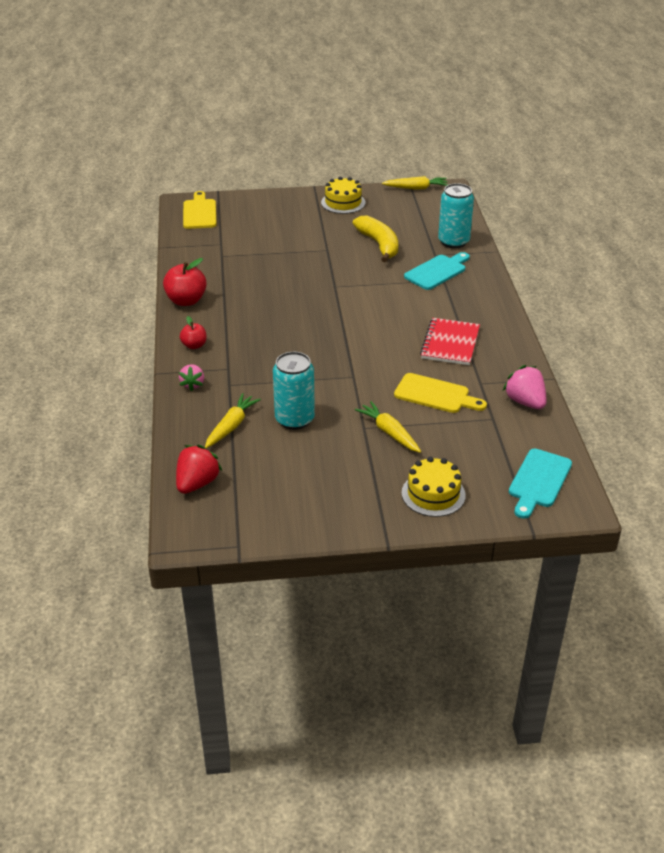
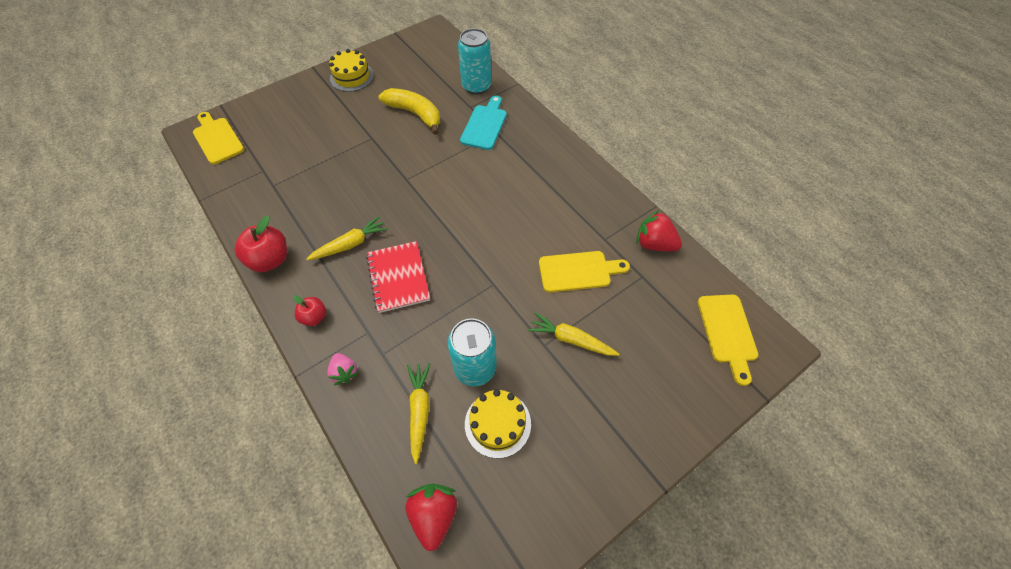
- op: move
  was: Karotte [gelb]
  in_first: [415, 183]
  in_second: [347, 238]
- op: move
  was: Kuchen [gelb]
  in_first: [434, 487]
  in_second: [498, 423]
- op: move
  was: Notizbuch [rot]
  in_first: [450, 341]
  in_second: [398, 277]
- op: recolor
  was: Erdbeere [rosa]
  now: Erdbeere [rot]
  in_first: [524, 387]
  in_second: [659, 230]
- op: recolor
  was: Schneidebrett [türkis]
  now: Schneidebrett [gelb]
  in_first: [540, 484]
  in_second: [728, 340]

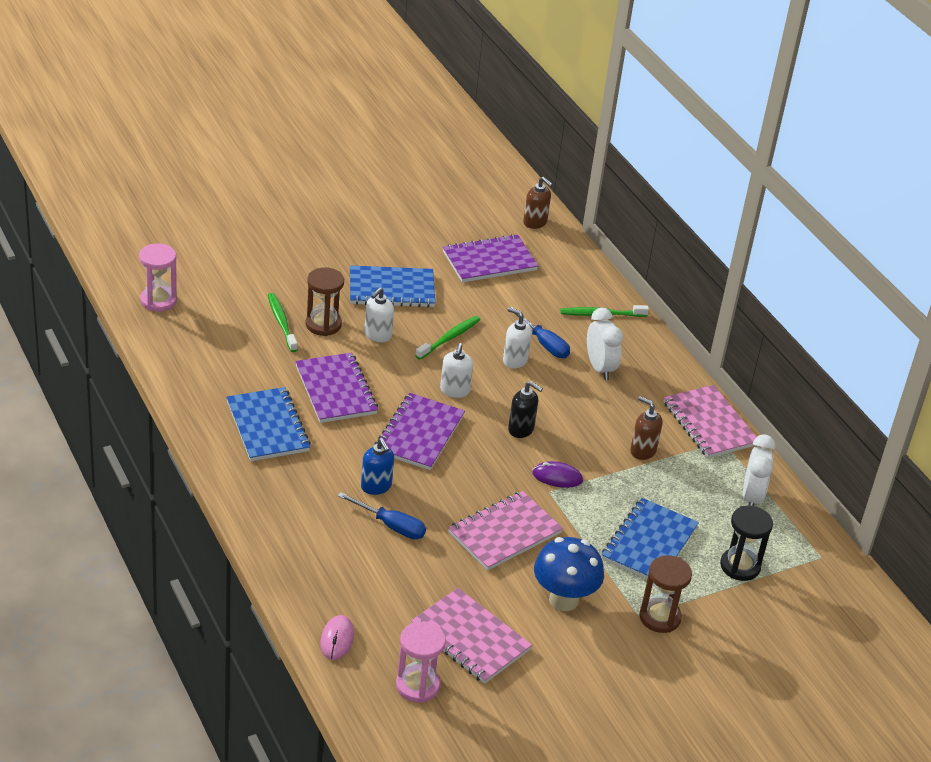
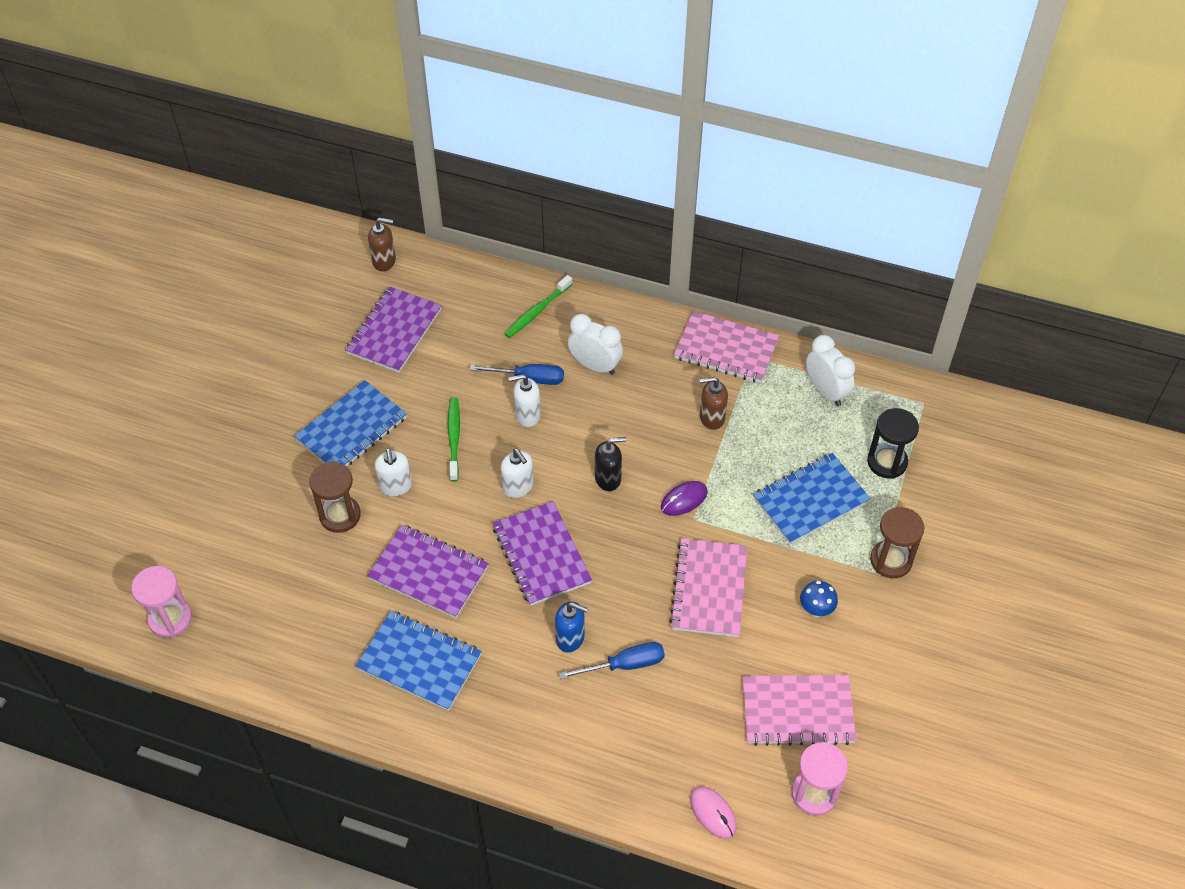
- op: delete
  was: Zahnbürste [grün]
  in_first: [283, 322]
- op: rotate
  was: Notizbuch [blau]
  in_first: [650, 538]
  in_second: [812, 498]
  clockwise: 75
- op: resize
  was: Pilz [blau]
  in_first: [569, 574]
  in_second: [819, 599]
  ratio: 0.52

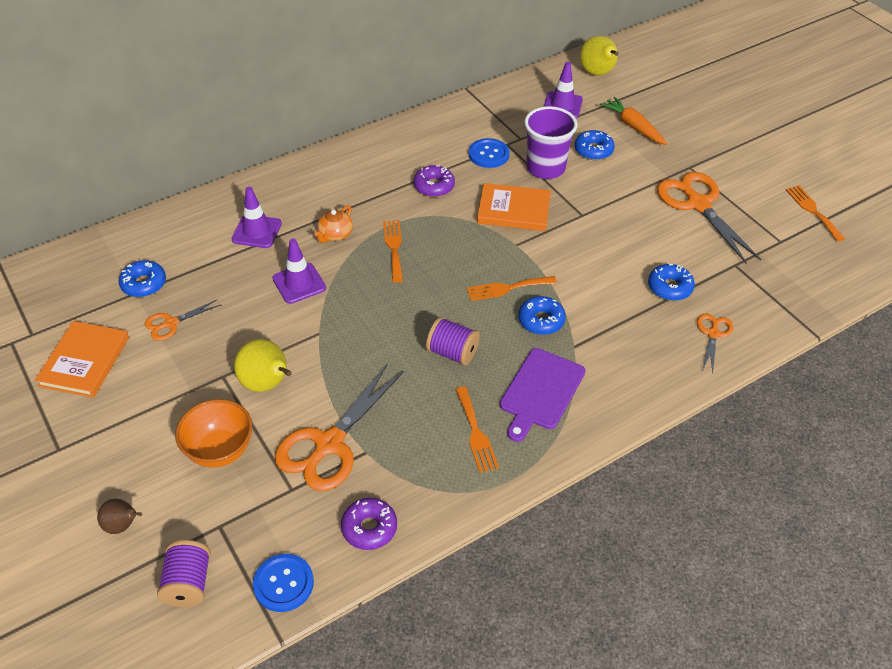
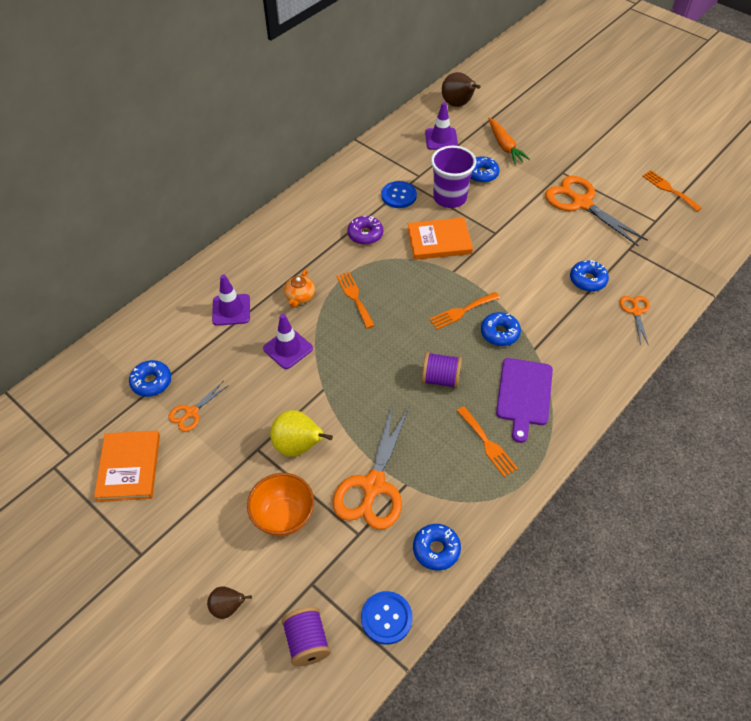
- op: recolor
  was: Donut [lila]
  now: Donut [blau]
  in_first: [369, 524]
  in_second: [437, 547]
- op: recolor
  was: Birne [gelb]
  now: Birne [braun]
  in_first: [599, 56]
  in_second: [461, 89]
- op: rotate
  was: Karotte [orange]
  in_first: [633, 121]
  in_second: [509, 141]
  clockwise: -150

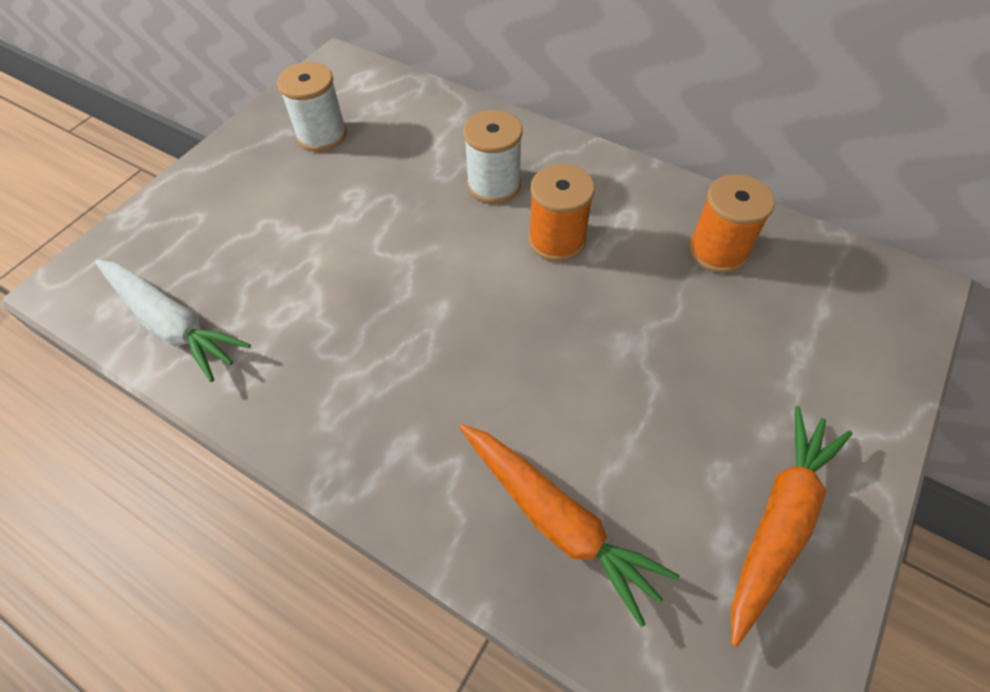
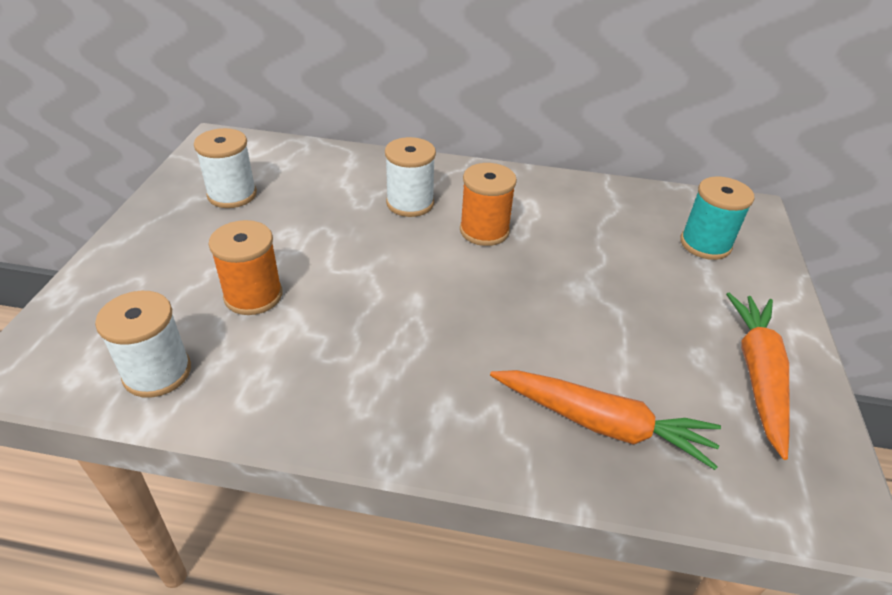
- op: insert
  now: Garnrolle [türkis]
  in_second: [717, 218]
- op: move
  was: Garnrolle [orange]
  in_first: [732, 223]
  in_second: [245, 267]
- op: replace
  was: Karotte [weiß]
  now: Garnrolle [weiß]
  in_first: [173, 321]
  in_second: [143, 344]

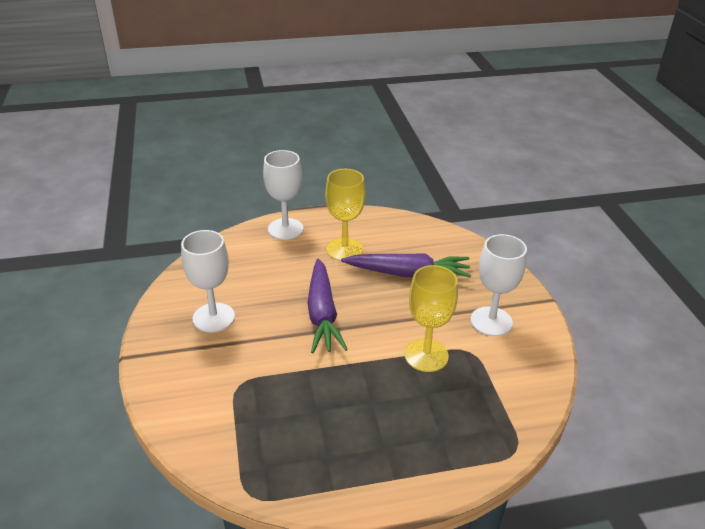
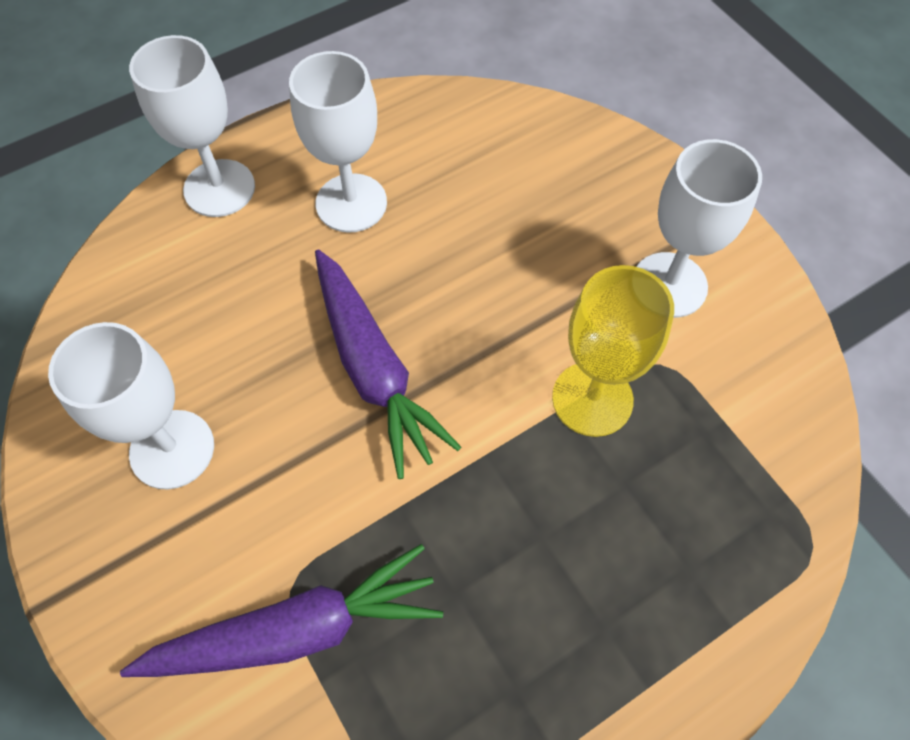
- op: move
  was: Karotte [lila]
  in_first: [406, 265]
  in_second: [281, 610]
- op: recolor
  was: Kelch [gelb]
  now: Kelch [weiß]
  in_first: [345, 215]
  in_second: [338, 142]

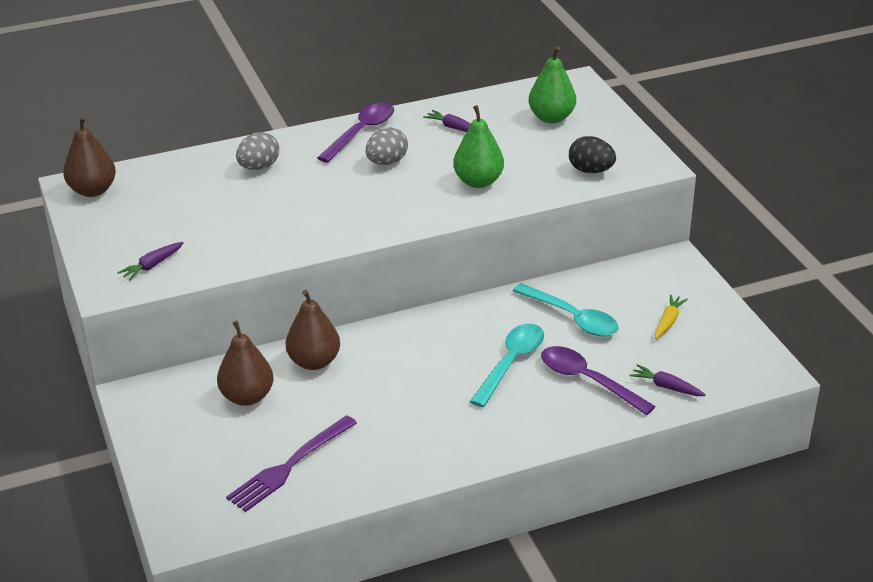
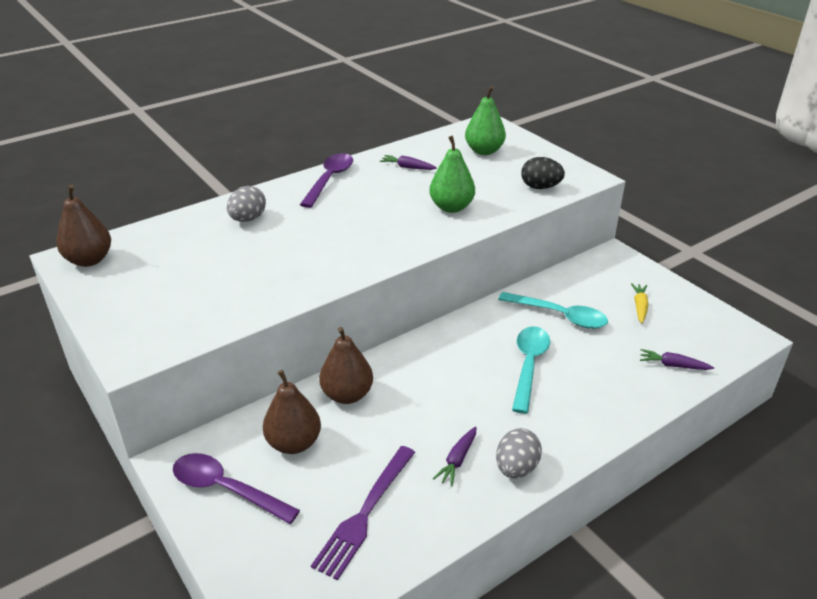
- op: move
  was: Karotte [lila]
  in_first: [150, 261]
  in_second: [455, 456]
- op: move
  was: Ei [grau]
  in_first: [387, 146]
  in_second: [519, 453]
- op: move
  was: Löffel [lila]
  in_first: [598, 380]
  in_second: [236, 488]

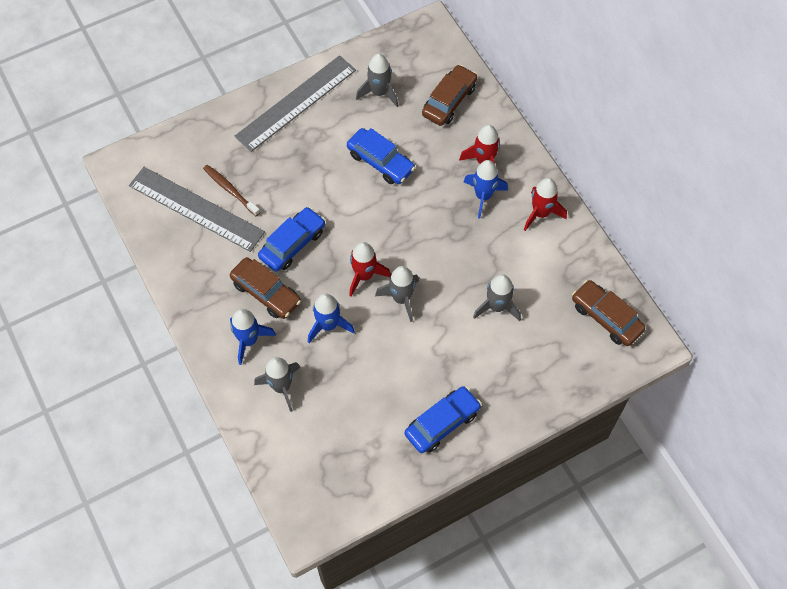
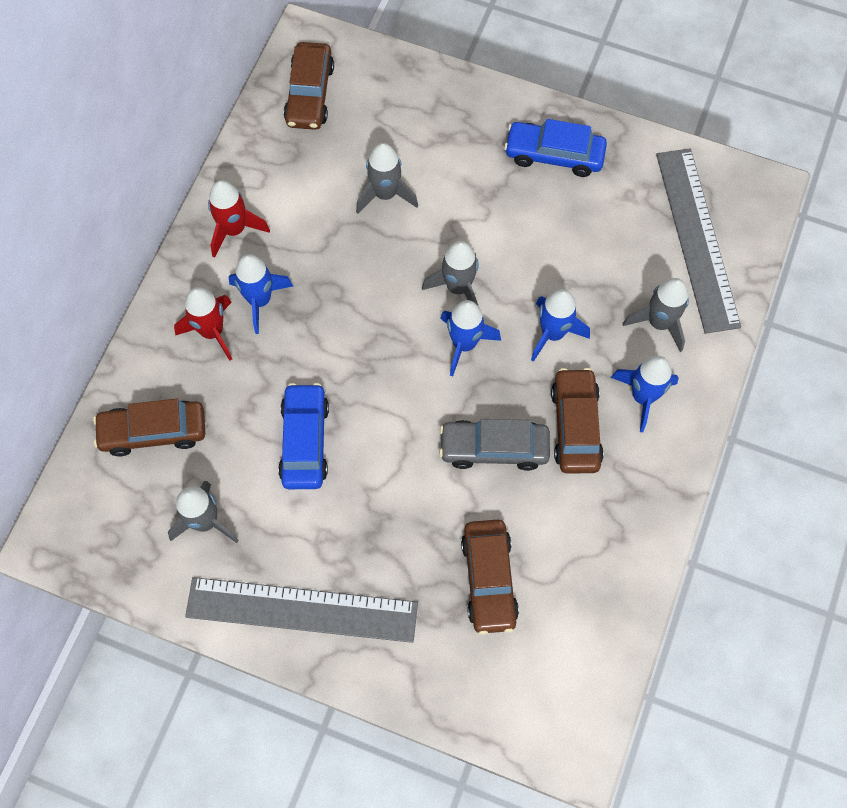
- op: move
  was: Lineal [grau]
  in_first: [197, 209]
  in_second: [698, 241]
- op: replace
  was: Zahnbürste [braun]
  now: Auto [braun]
  in_first: [231, 190]
  in_second: [490, 577]
- op: recolor
  was: Auto [blau]
  now: Auto [grau]
  in_first: [291, 239]
  in_second: [494, 445]
- op: recolor
  was: Rakete [rot]
  now: Rakete [blau]
  in_first: [370, 269]
  in_second: [470, 338]

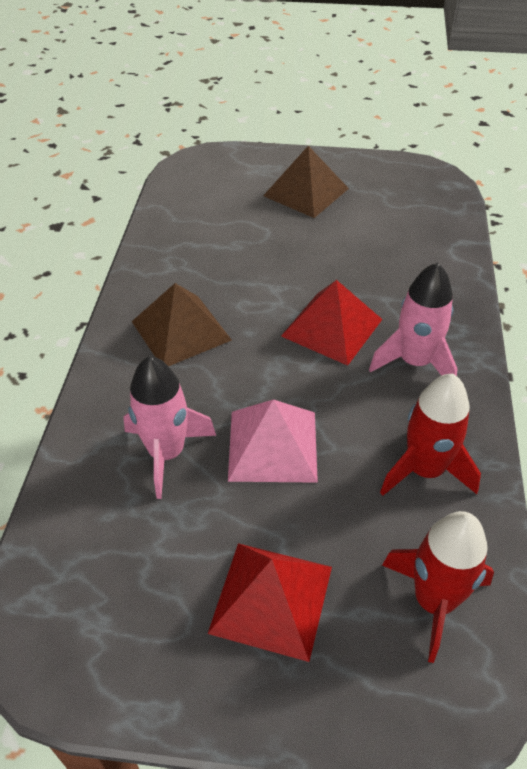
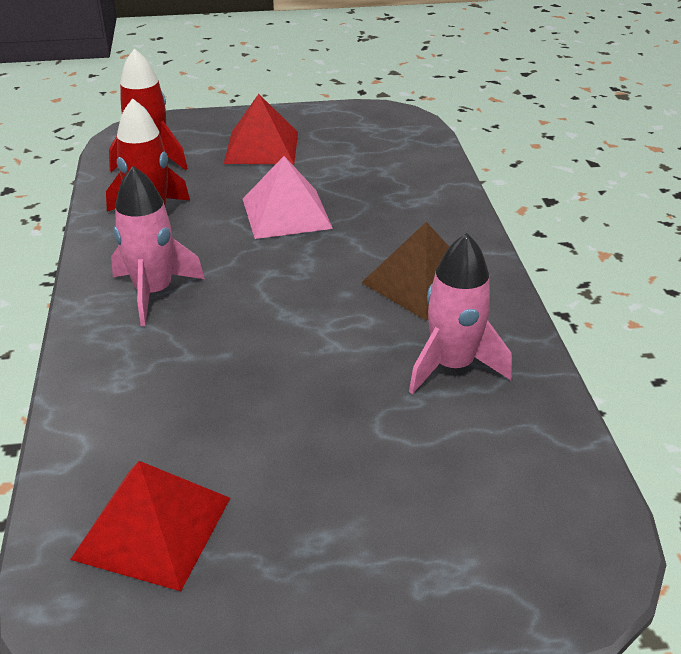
- op: delete
  was: Pyramide [braun]
  in_first: [306, 182]
- op: move
  was: Rakete [rosa]
  in_first: [170, 427]
  in_second: [460, 313]
- op: move
  was: Pyramide [rot]
  in_first: [331, 323]
  in_second: [150, 526]

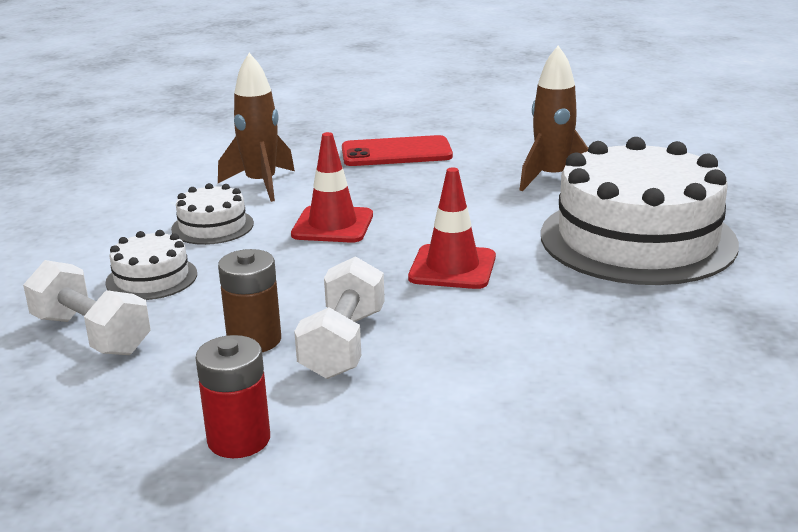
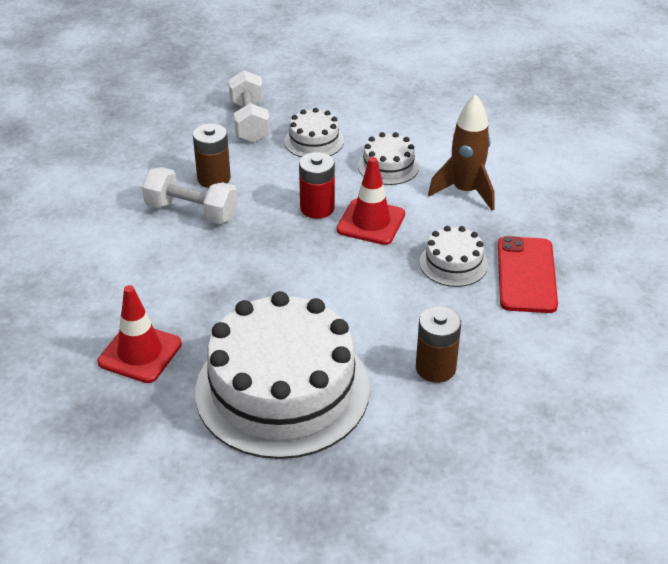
- op: insert
  now: Kuchen [weiß]
  in_second: [454, 256]
- op: move
  was: Batterie [rot]
  in_first: [233, 396]
  in_second: [317, 185]
- op: move
  was: Leitkegel [rot]
  in_first: [452, 228]
  in_second: [140, 334]
- op: replace
  was: Rakete [braun]
  now: Batterie [braun]
  in_first: [554, 118]
  in_second: [438, 344]
- op: rotate
  was: Hantel [weiß]
  in_first: [87, 307]
  in_second: [249, 106]
  clockwise: -60

